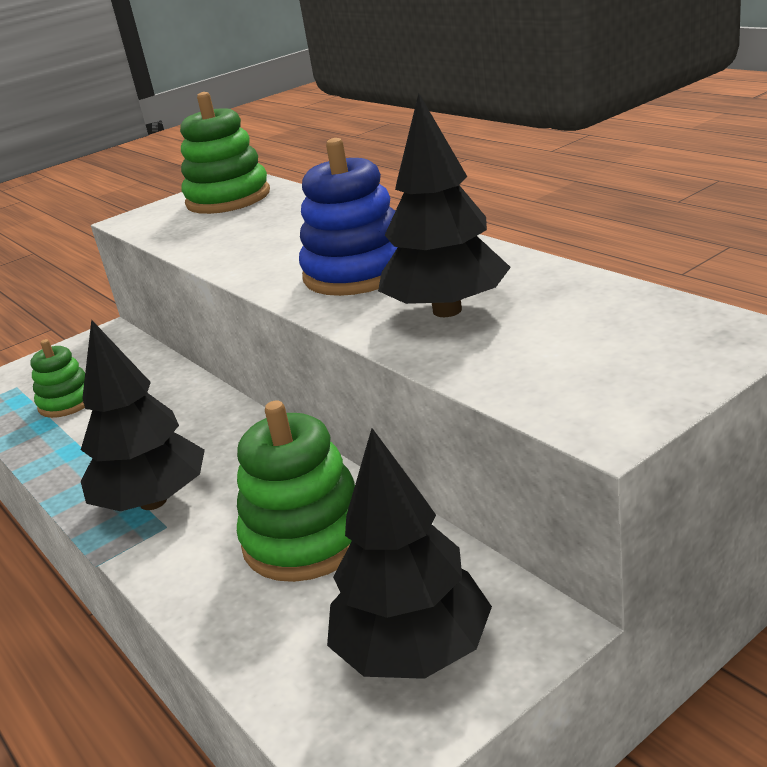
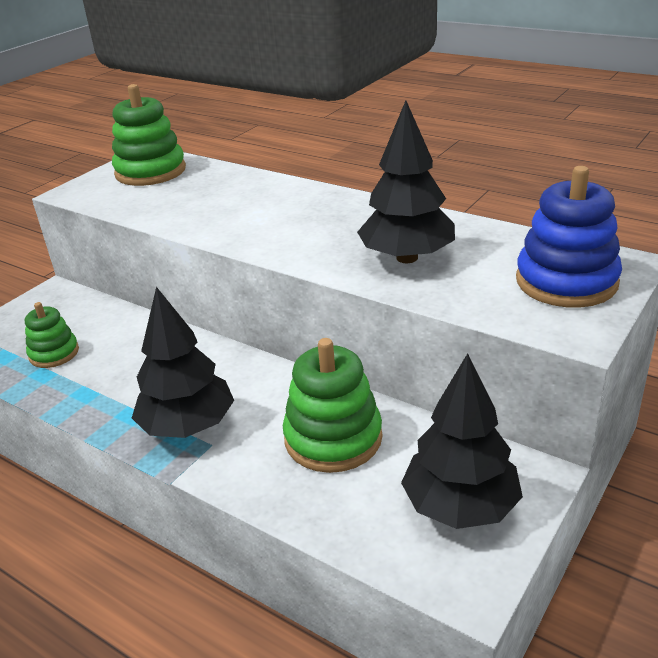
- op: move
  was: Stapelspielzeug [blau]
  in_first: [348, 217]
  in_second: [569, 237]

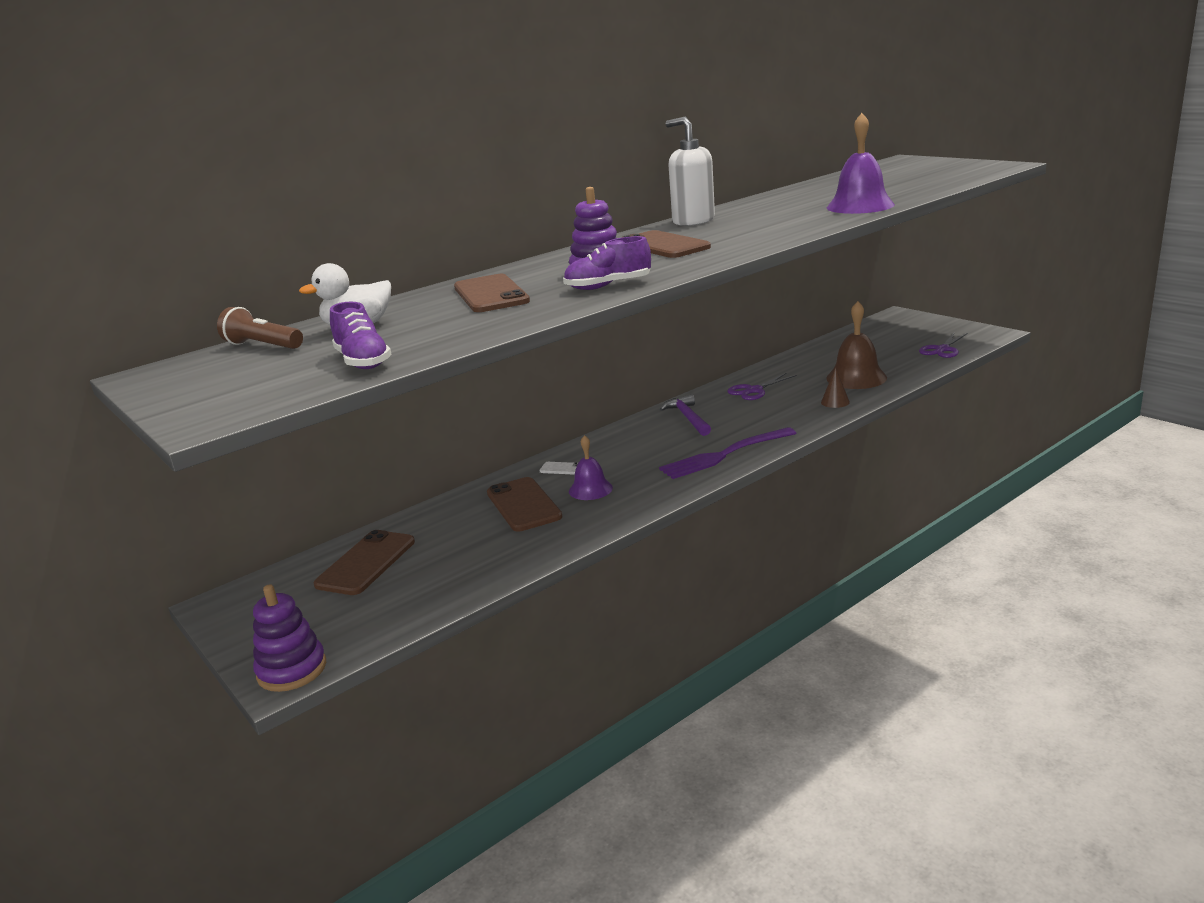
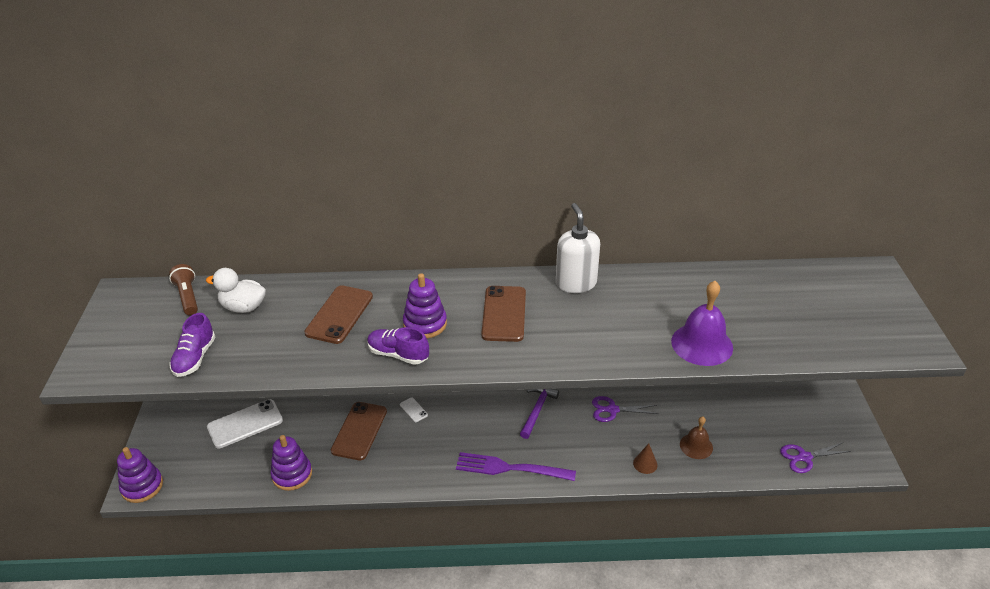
- op: delete
  was: Glocke [lila]
  in_first: [591, 467]
- op: insert
  now: Stapelspielzeug [lila]
  in_second: [291, 463]
- op: recolor
  was: Handy [braun]
  now: Handy [weiß]
  in_first: [364, 562]
  in_second: [245, 423]
- op: resize
  was: Glocke [braun]
  in_first: [856, 345]
  in_second: [696, 437]
  ratio: 0.62

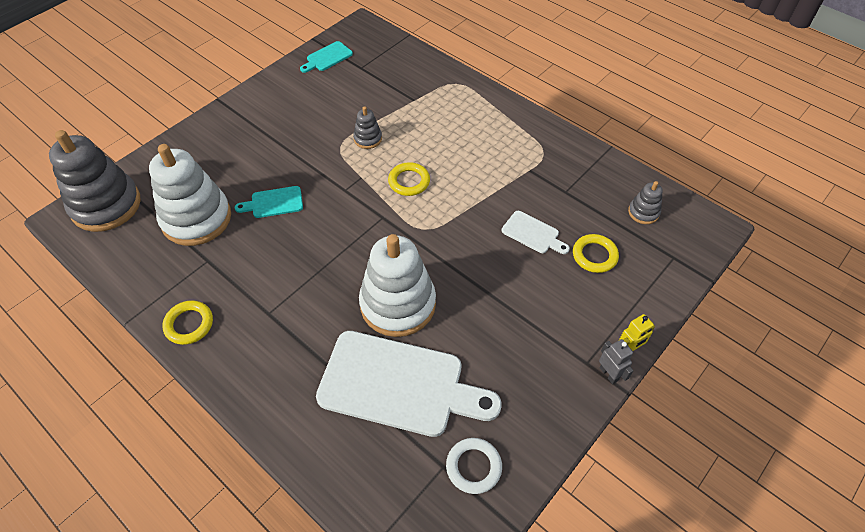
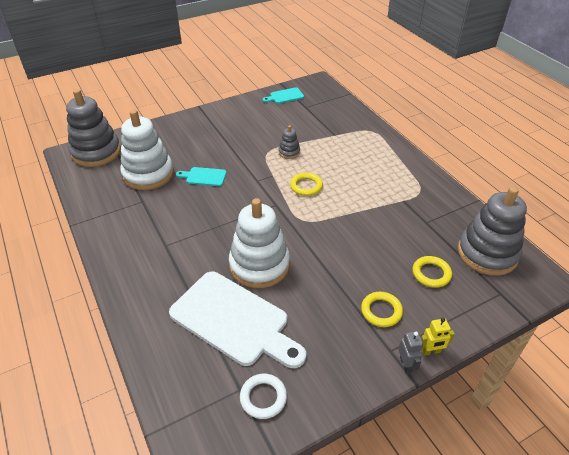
- op: delete
  was: Schneidebrett [weiß]
  in_first: [536, 232]
- op: move
  was: Ring [gelb]
  in_first: [188, 322]
  in_second: [382, 309]
- op: resize
  was: Stapelspielzeug [grau]
  in_first: [645, 202]
  in_second: [492, 231]
  ratio: 2.22

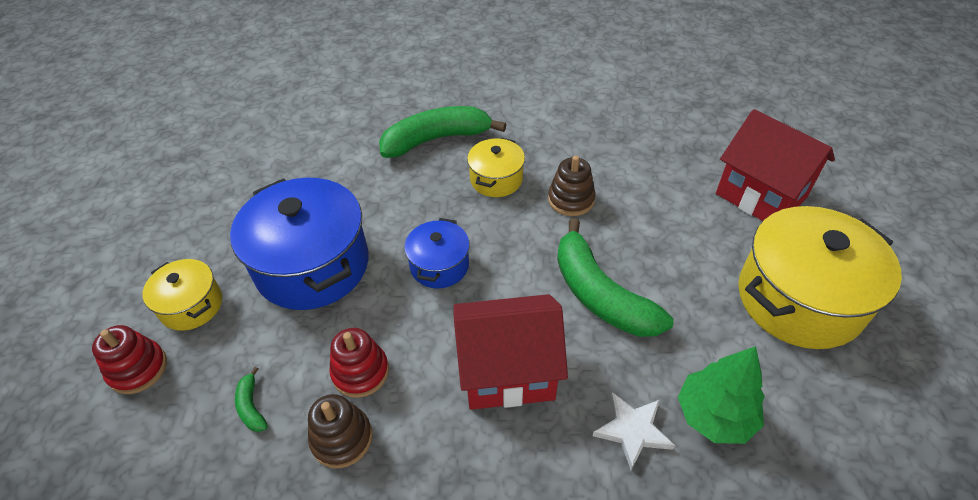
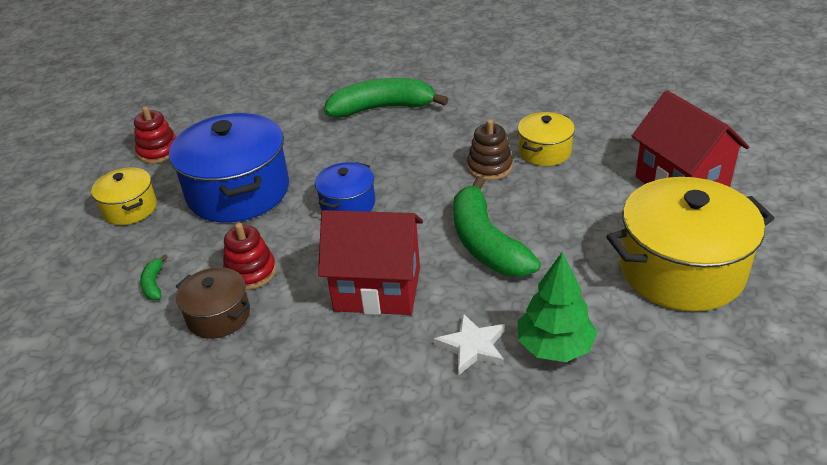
- op: move
  was: Stapelspielzeug [rot]
  in_first: [129, 359]
  in_second: [155, 135]
- op: move
  was: Kochtopf [gelb]
  in_first: [496, 167]
  in_second: [546, 139]
- op: replace
  was: Stapelspielzeug [braun]
  now: Kochtopf [braun]
  in_first: [340, 431]
  in_second: [213, 303]

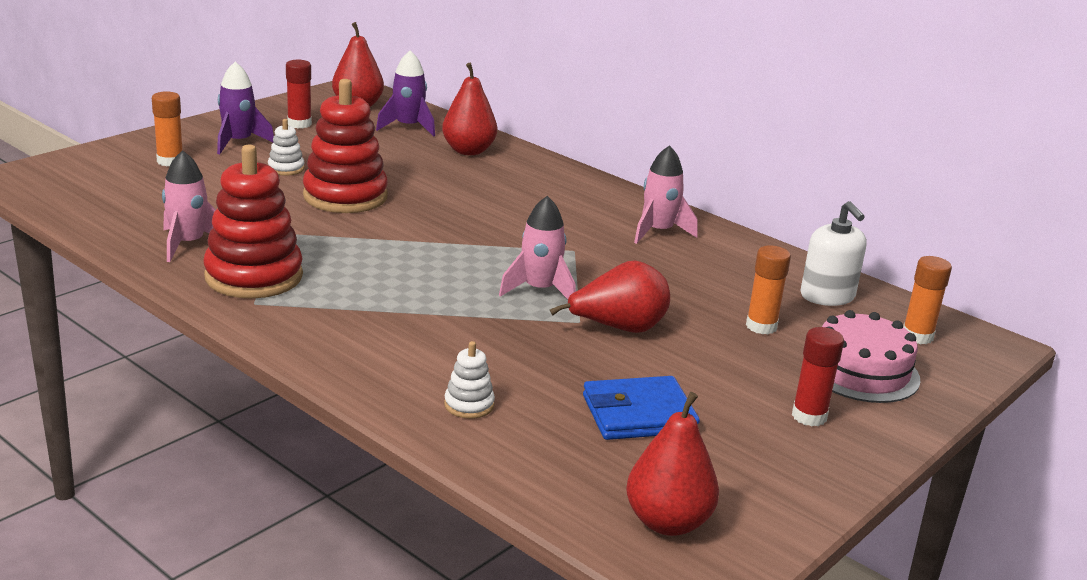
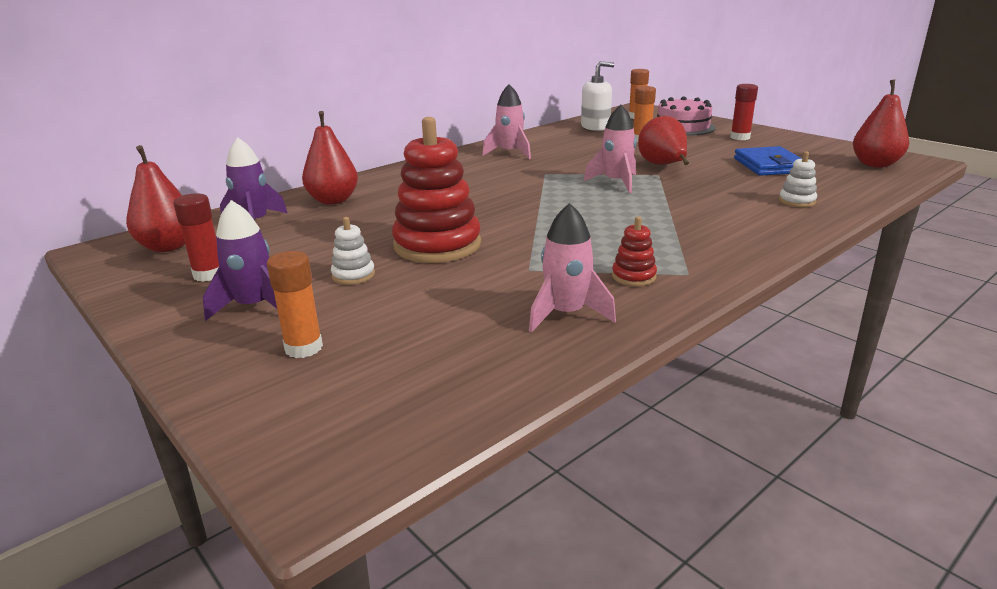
- op: resize
  was: Stapelspielzeug [rot]
  in_first: [253, 222]
  in_second: [634, 251]
  ratio: 0.45

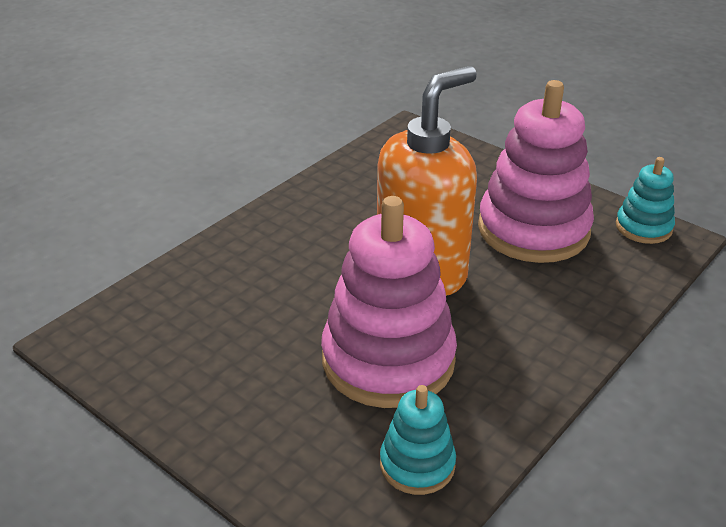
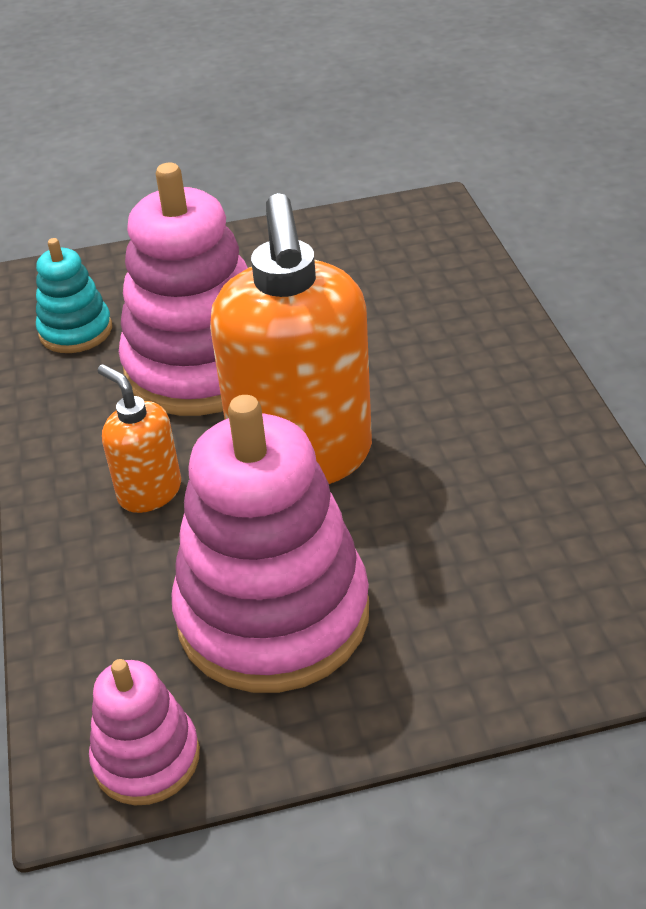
- op: insert
  now: Seifenspender [orange]
  in_second: [139, 438]
- op: recolor
  was: Stapelspielzeug [türkis]
  now: Stapelspielzeug [rosa]
  in_first: [645, 200]
  in_second: [144, 732]

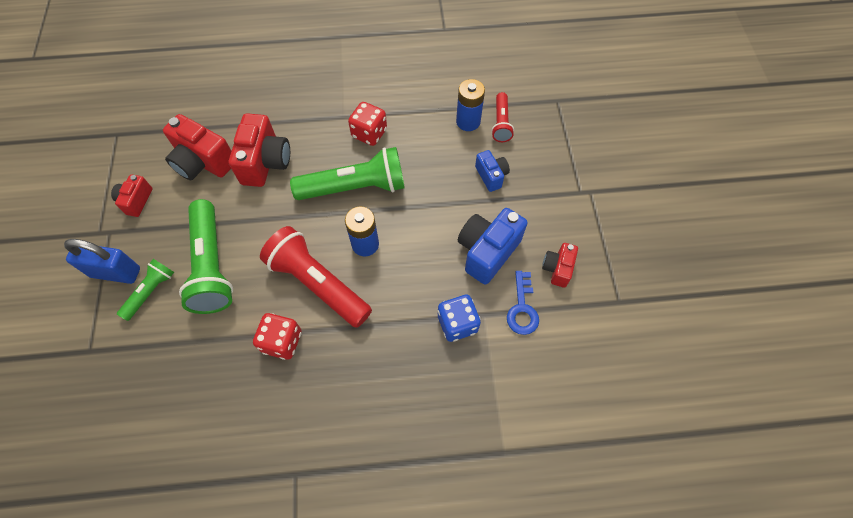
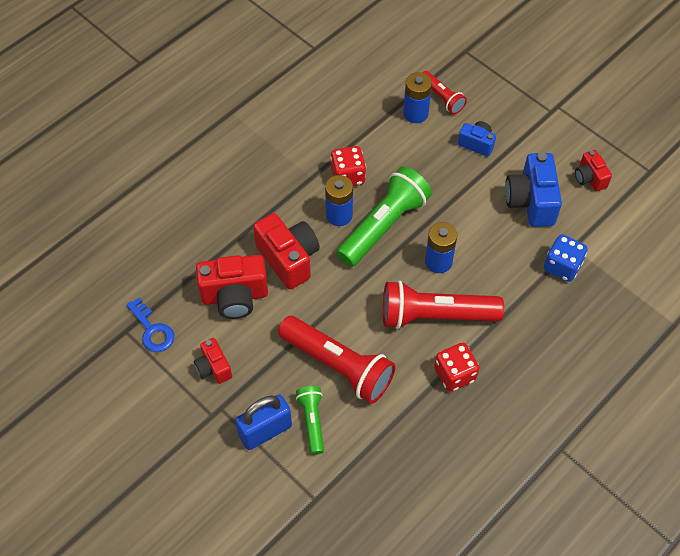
- op: insert
  now: Batterie [blau]
  in_second: [339, 200]
- op: move
  was: Schlüssel [blau]
  in_first: [523, 303]
  in_second: [150, 325]
- op: recolor
  was: Taschenlampe [grün]
  now: Taschenlampe [rot]
  in_first: [206, 256]
  in_second: [336, 360]

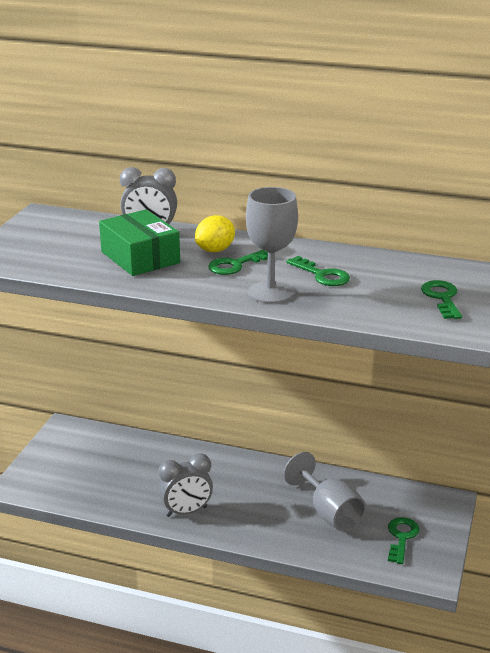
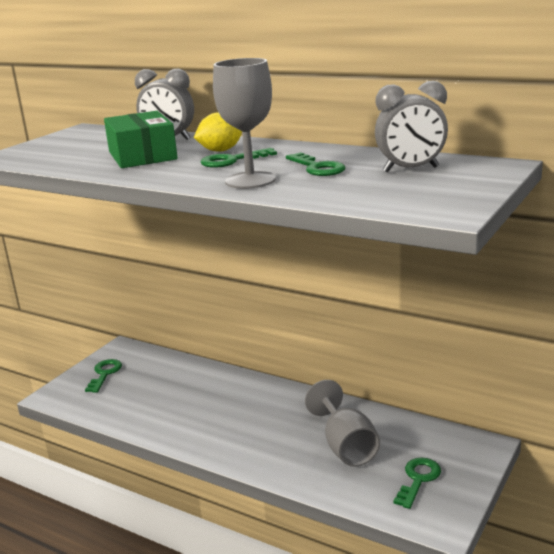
- op: move
  was: Wecker [grau]
  in_first: [185, 485]
  in_second: [411, 126]
- op: move
  was: Schlüssel [grün]
  in_first: [441, 299]
  in_second: [103, 376]

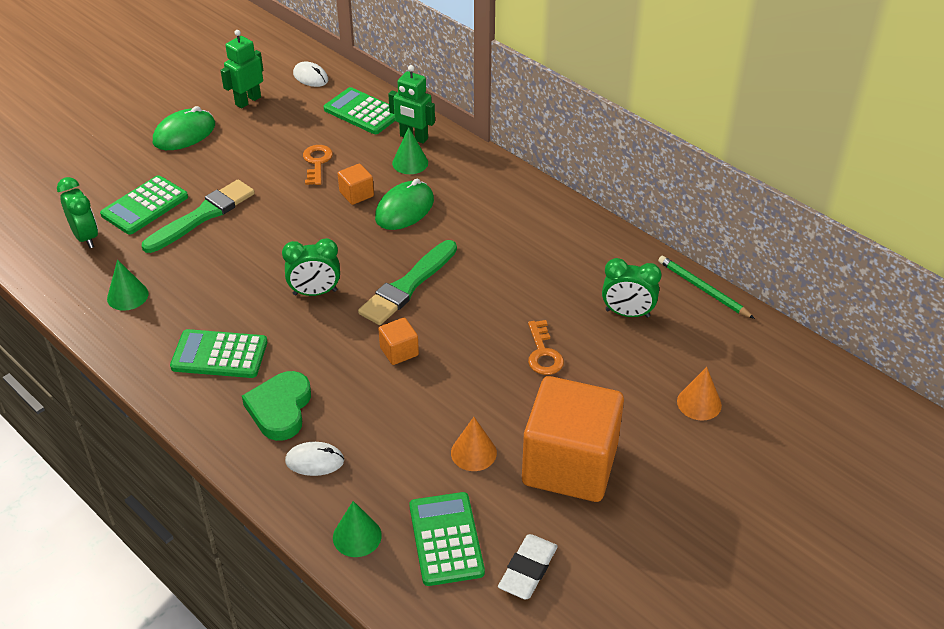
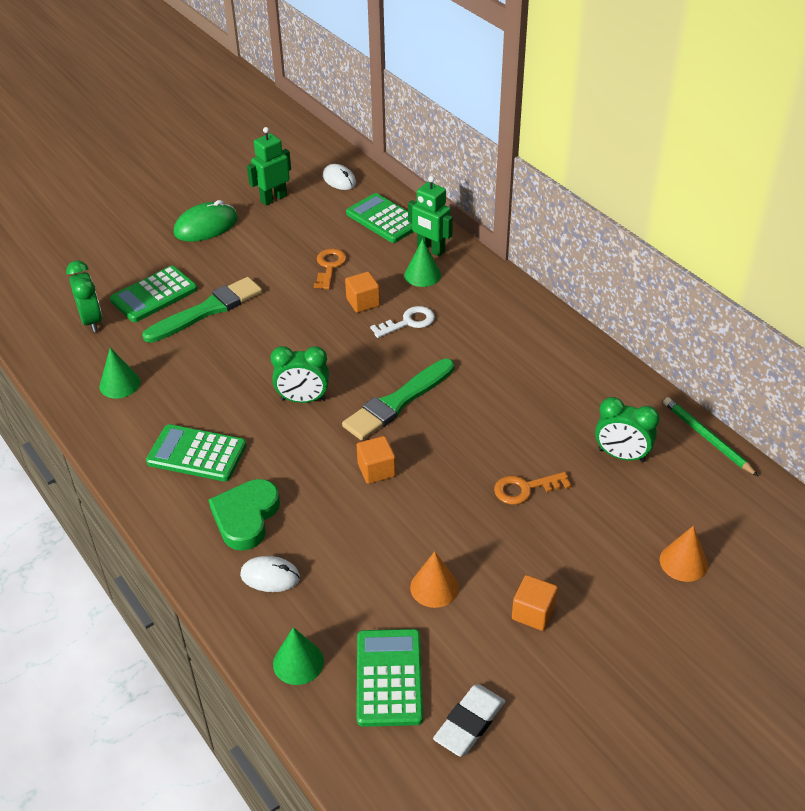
- op: replace
  was: Computermaus [grün]
  now: Schlüssel [weiß]
  in_first: [404, 204]
  in_second: [402, 322]
- op: rotate
  was: Schlüssel [orange]
  in_first: [546, 347]
  in_second: [533, 488]
  clockwise: 75
- op: resize
  was: Kubus [orange]
  in_first: [573, 439]
  in_second: [535, 603]
  ratio: 0.4

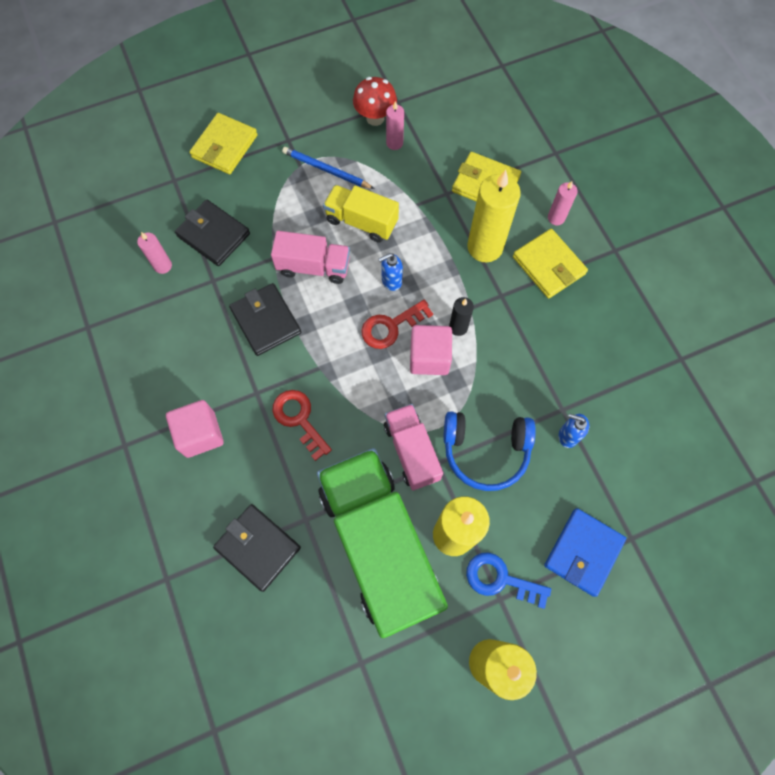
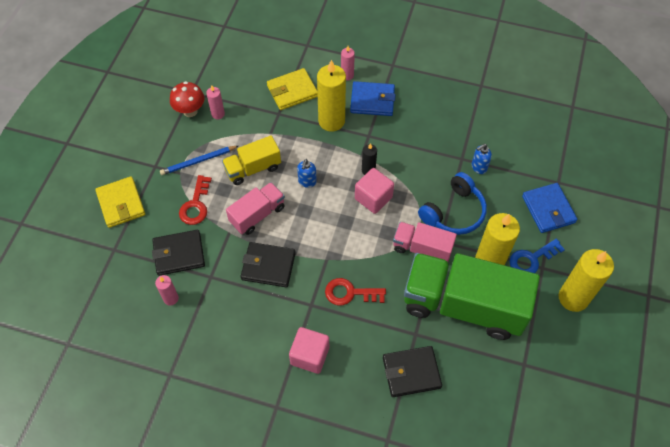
- op: move
  was: Schlüssel [rot]
  in_first: [397, 324]
  in_second: [195, 200]
- op: recolor
  was: Geldbörse [gelb]
  now: Geldbörse [blau]
  in_first: [550, 263]
  in_second: [373, 98]

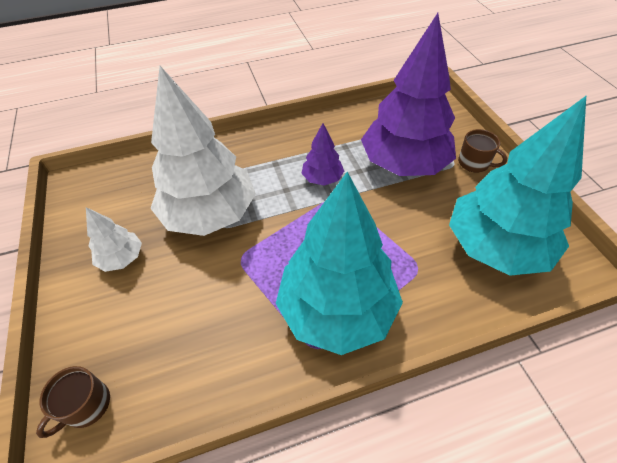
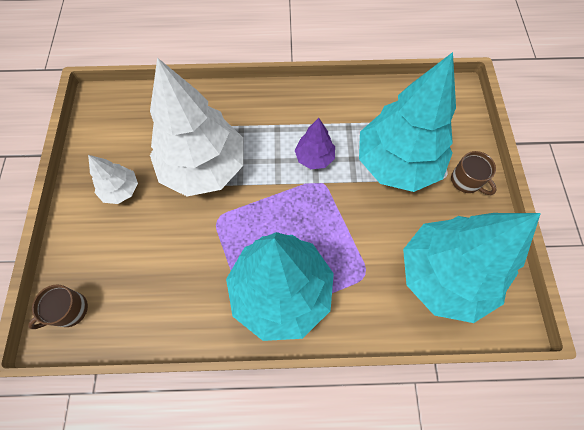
- op: recolor
  was: Baum [lila]
  now: Baum [türkis]
  in_first: [408, 94]
  in_second: [407, 122]

